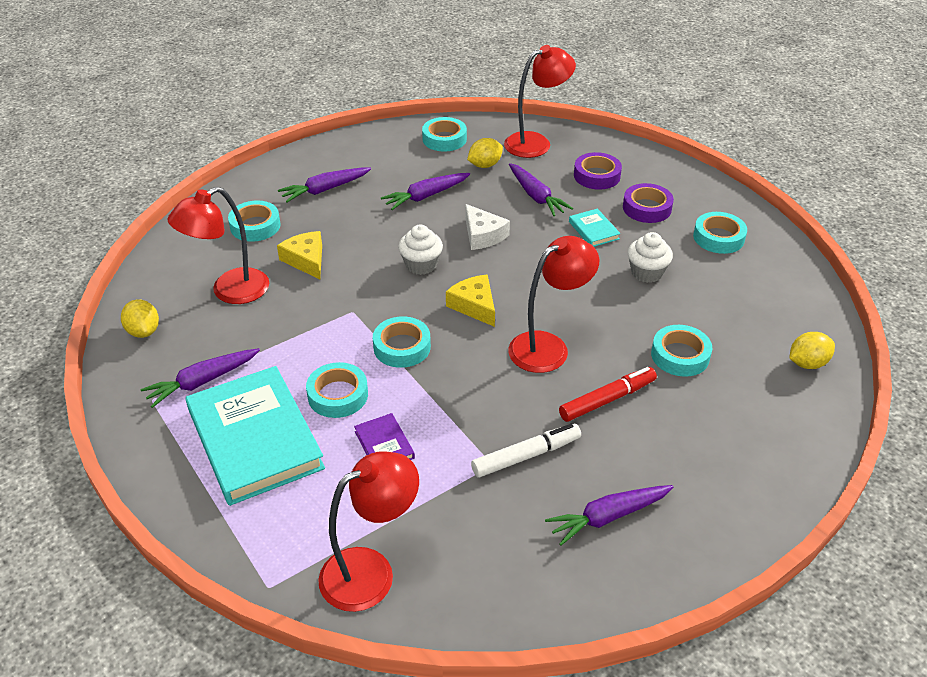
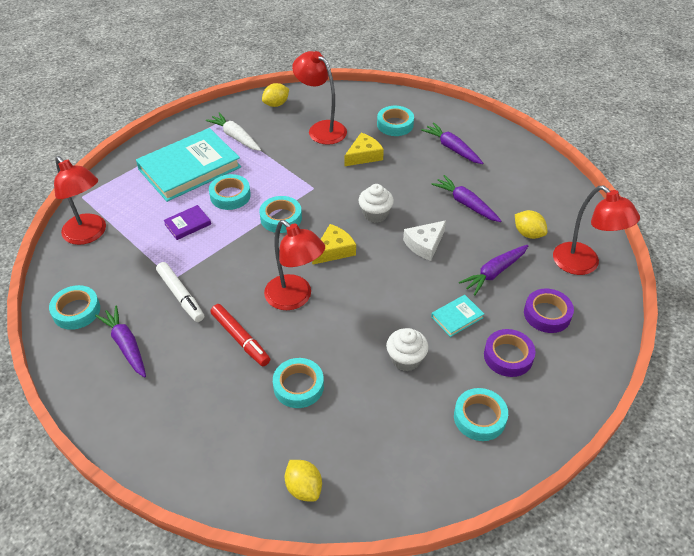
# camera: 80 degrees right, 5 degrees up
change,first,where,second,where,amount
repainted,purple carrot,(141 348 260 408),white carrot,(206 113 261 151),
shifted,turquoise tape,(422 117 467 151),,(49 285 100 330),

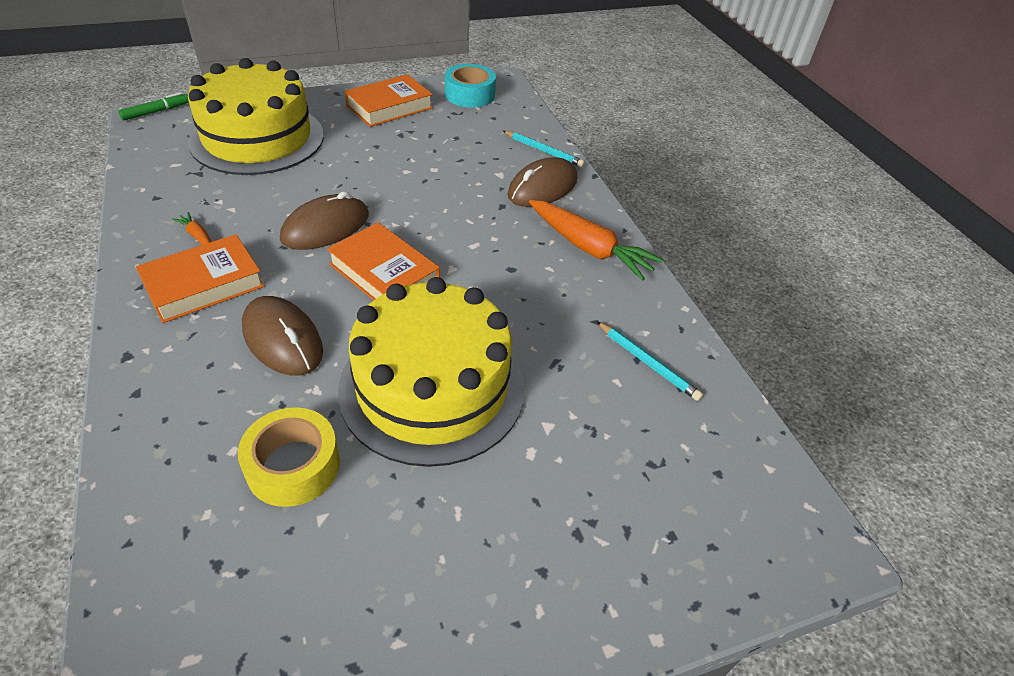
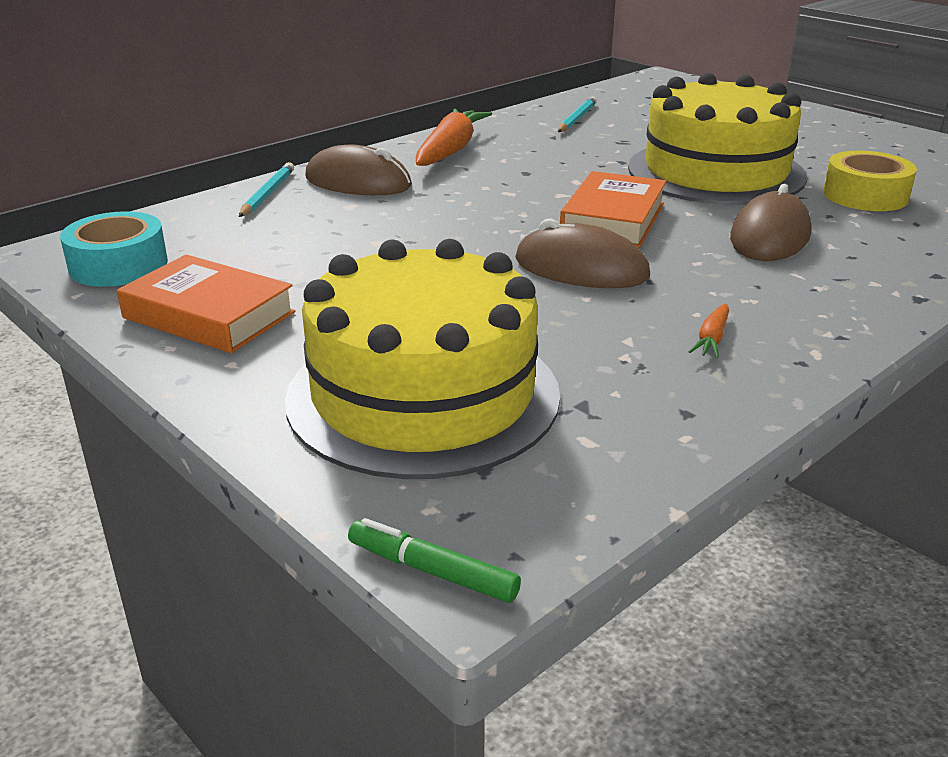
# camera: 110 degrees left, 15 degrees down
change,first,where,second,where,amount
gone,orange book,(136 234 264 323),,,

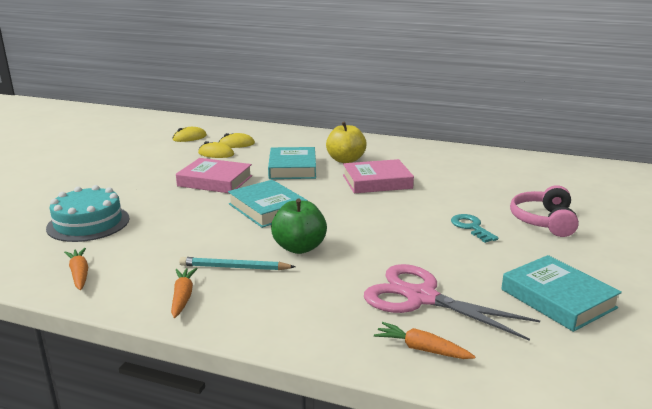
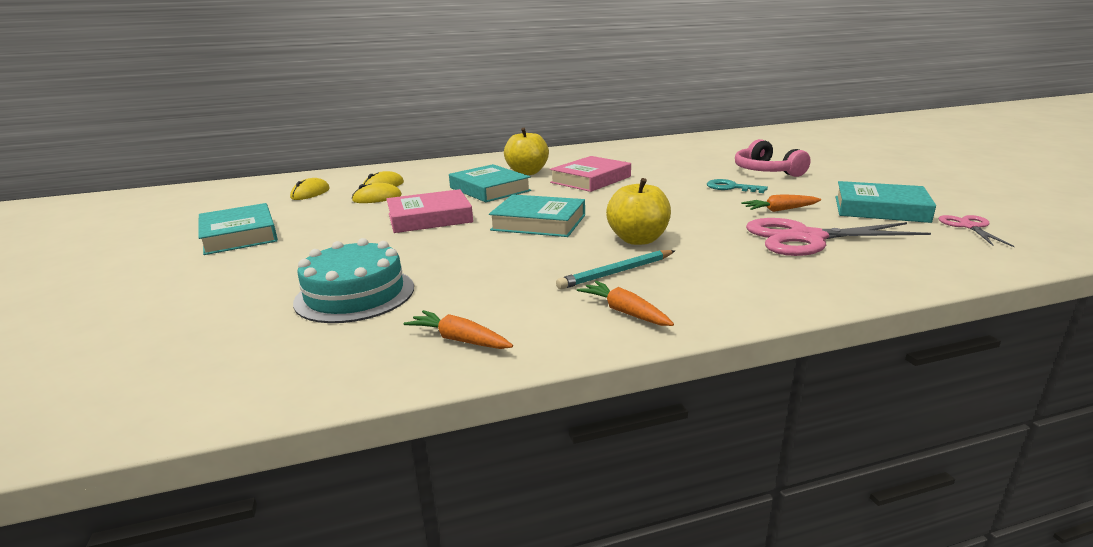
# camera: 35 degrees left, 0 degrees up
change,first,where,second,where,amount
repainted,green apple,(271 198 327 254),yellow apple,(606 178 671 245),
shifted,orange carrot,(374 322 476 359),,(741 194 821 212),
new,,,turquoise book,(198 203 278 255),
new,,,pink scissors,(938 215 1015 247),

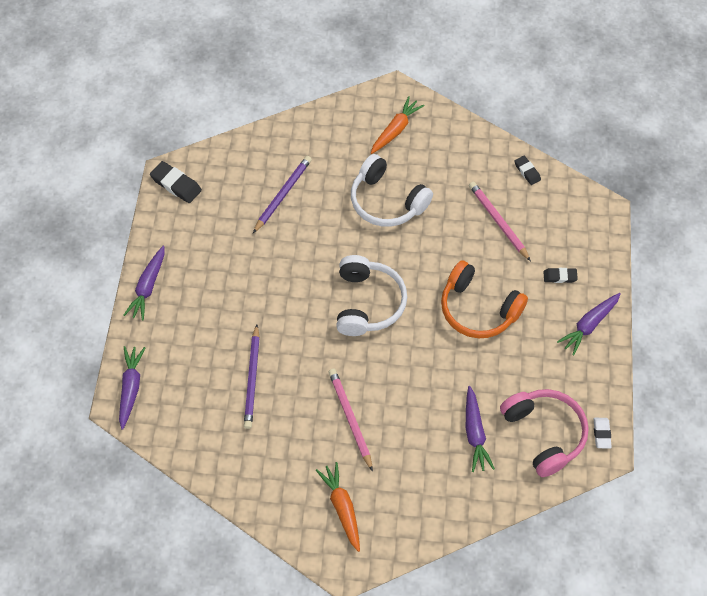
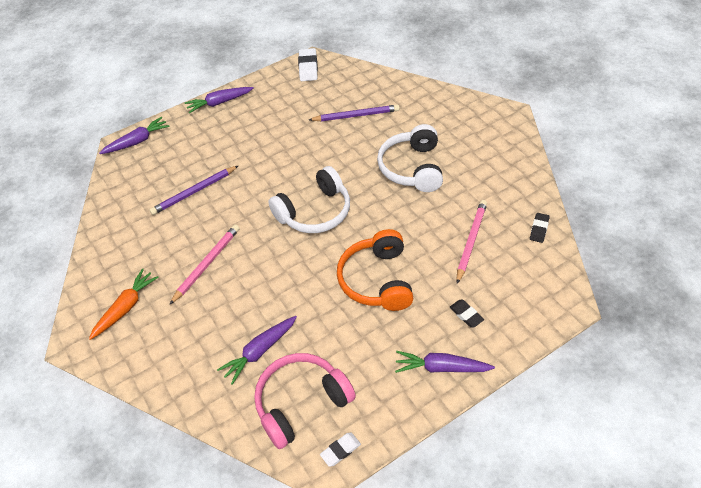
# camera: 55 degrees right, 10 degrees down
change,first,where,second,where,amount
repainted,black eraser,(150 161 202 203),white eraser,(298 48 318 81),
gone,orange carrot,(371 96 425 154),,,
rotated,pink headphones,(500 389 589 477),,(254 353 356 449),150 degrees counterclockwise

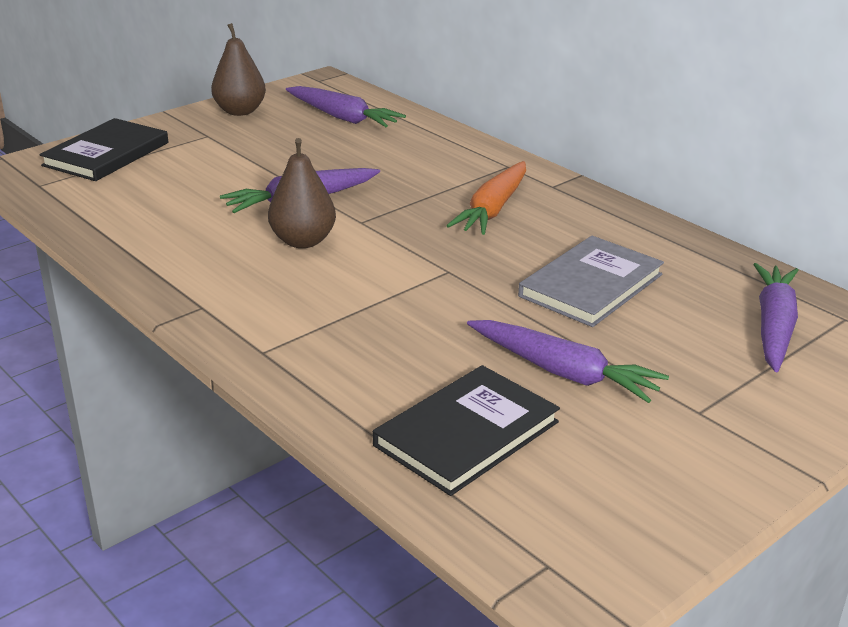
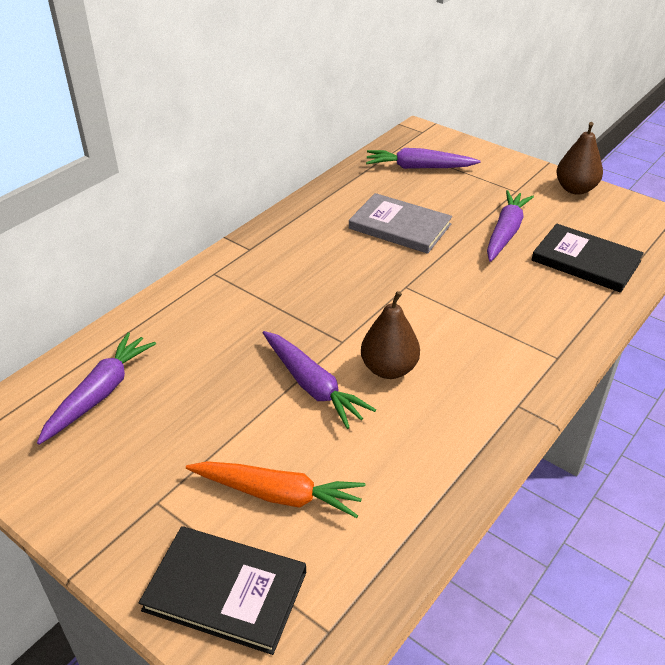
# camera: 100 degrees left, 10 degrees up
change,first,where,second,where,amount
shifted,brown pear,(211 23 266 116),,(556 122 603 195),
shifted,orange carrot,(446 161 526 235),,(186 461 365 518),

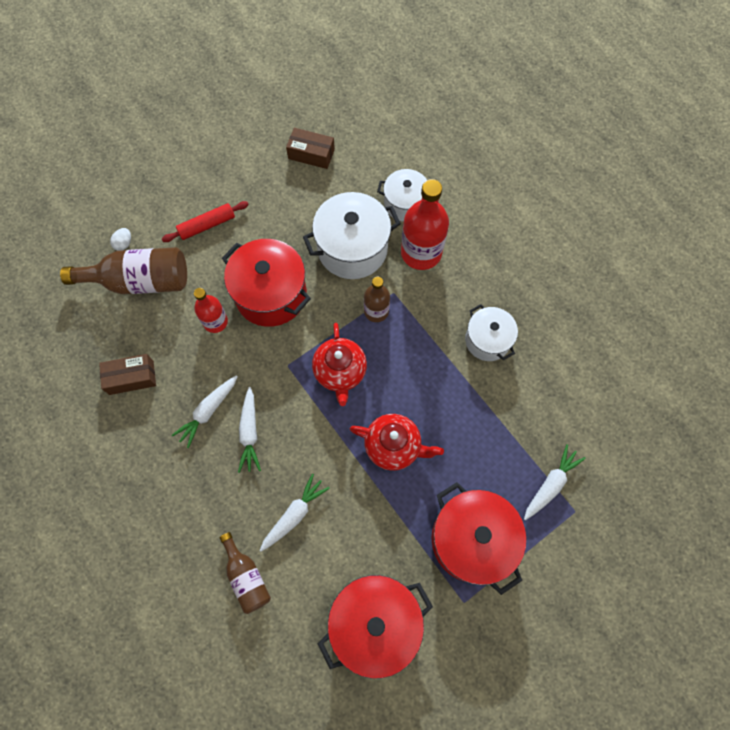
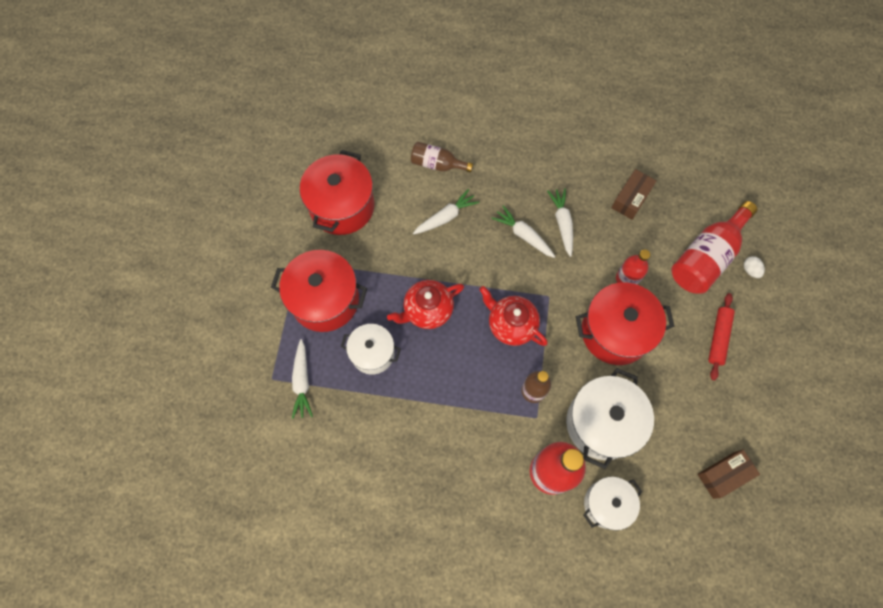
# camera: 135 degrees right, 0 degrees up
change,first,where,second,where,amount
repainted,brown bottle,(60 247 187 294),red bottle,(671 201 757 294),
rotated,white carrot,(259 474 330 552),,(413 189 479 234),120 degrees counterclockwise
shifted,white pot,(465 304 518 361),,(341 324 401 375),

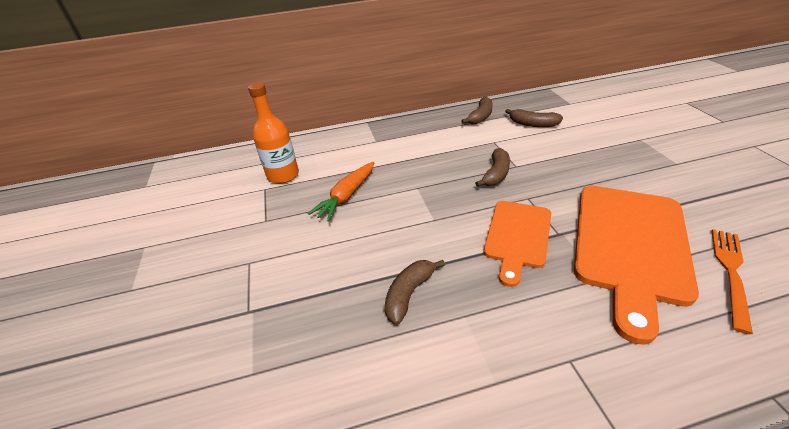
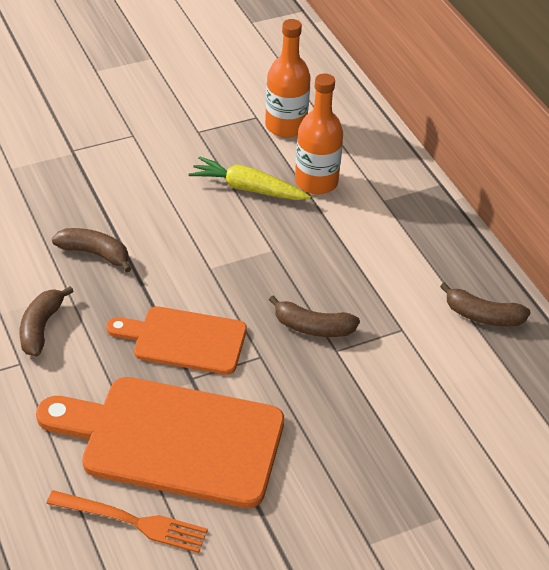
# camera: 75 degrees right, 5 degrees up
change,first,where,second,where,amount
repainted,orange carrot,(308 162 374 221),yellow carrot,(189 156 311 200),
shifted,brown banana,(505 109 563 127),,(20 286 74 356),
new,,,orange bottle,(295 73 343 195),

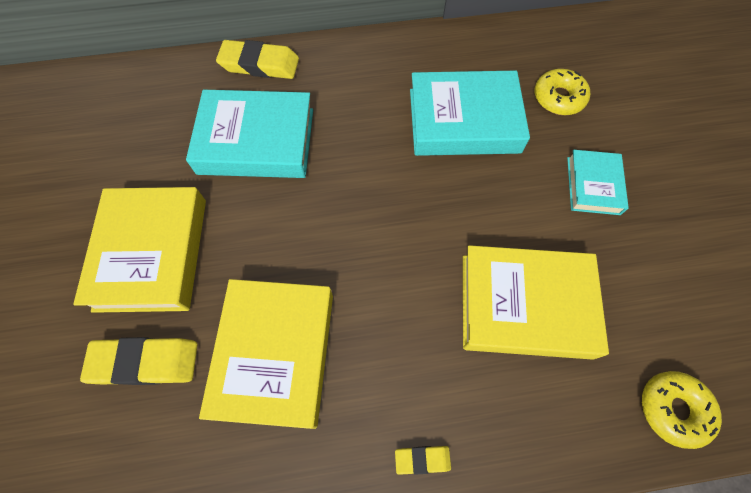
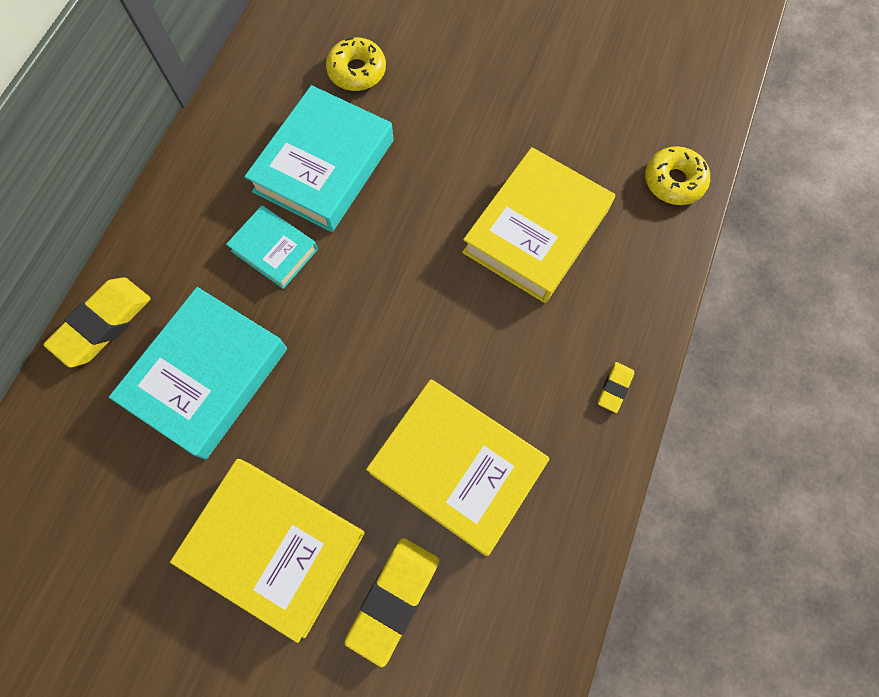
# camera: 60 degrees left, 5 degrees up
change,first,where,second,where,amount
shifted,turquoise book,(567 150 629 215),,(226 205 318 289),

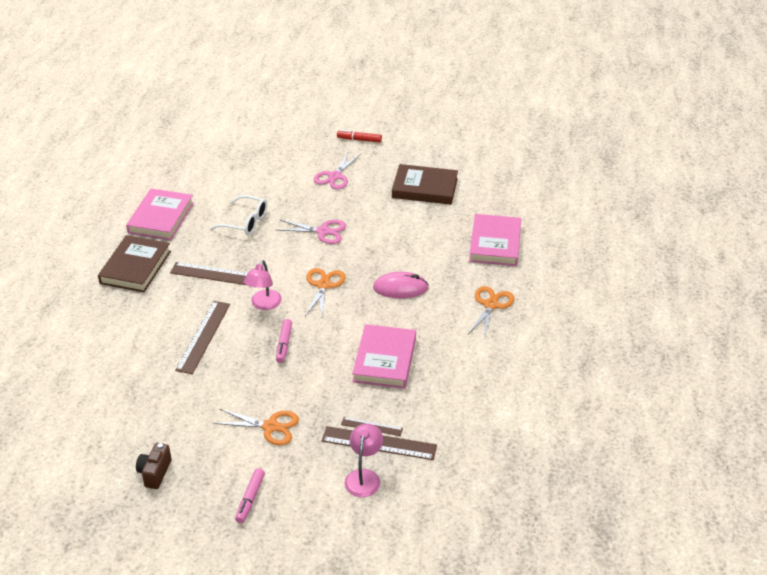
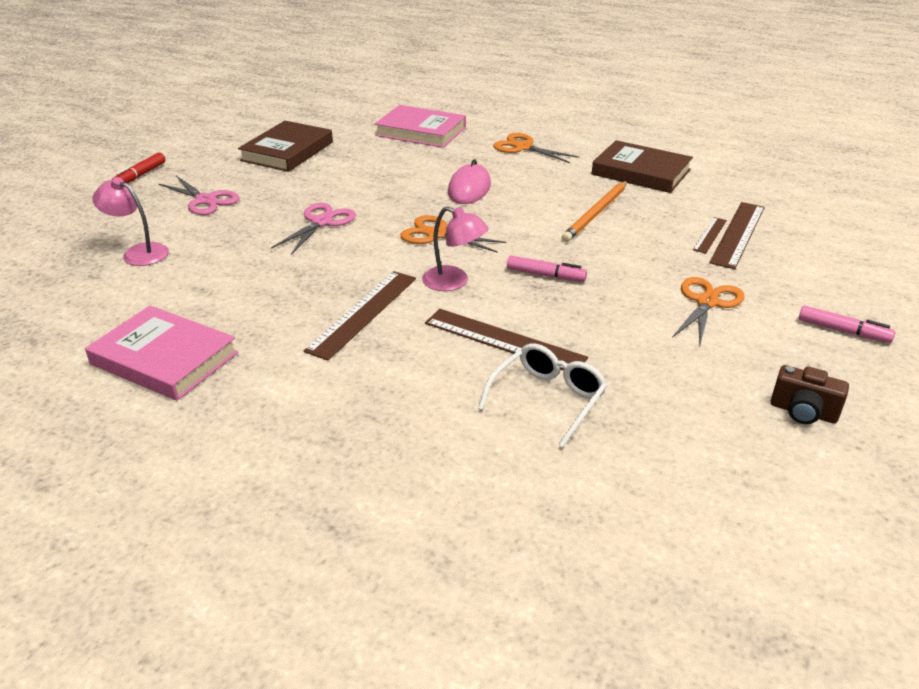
# camera: 75 degrees left, 5 degrees down
change,first,where,second,where,amount
shifted,brown book,(98 235 171 292),,(592 140 693 193),
shifted,white glasses,(210 195 267 235),,(478 343 607 447),
shifted,pink lamp,(345 423 383 497),,(93 177 169 266),
swapped,pink book,(352 324 416 389),orange pencil,(561 181 627 242),

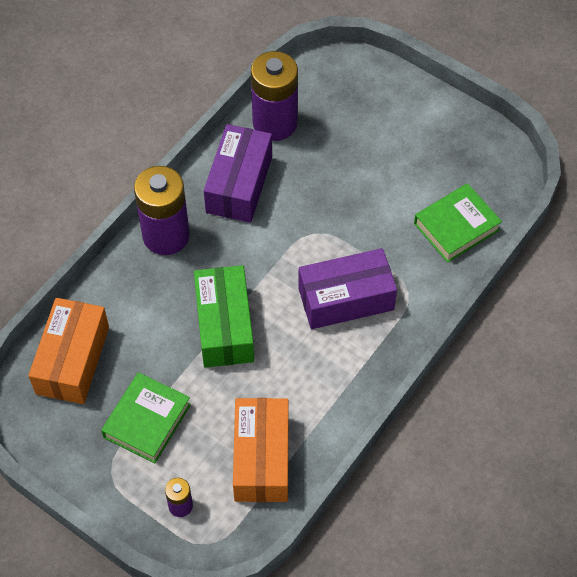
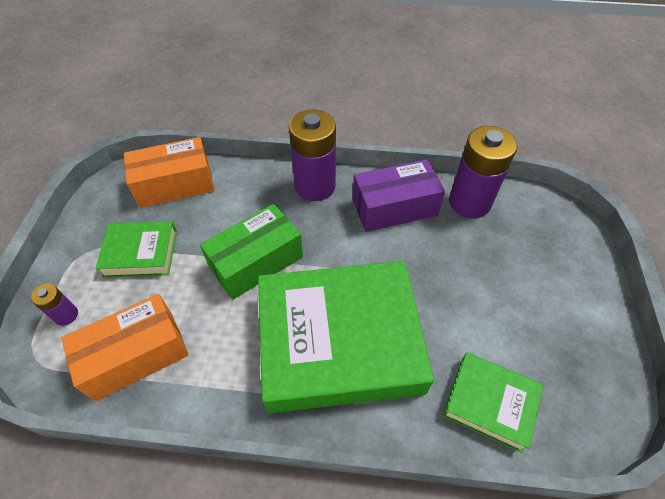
# camera: 60 degrees right, 5 degrees down
change,first,where,second,where,amount
swapped,purple box,(298 248 397 329),green book,(258 261 434 413),

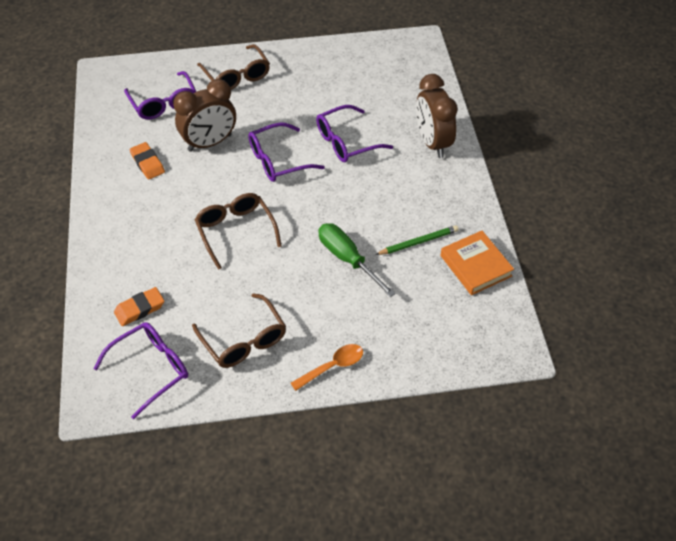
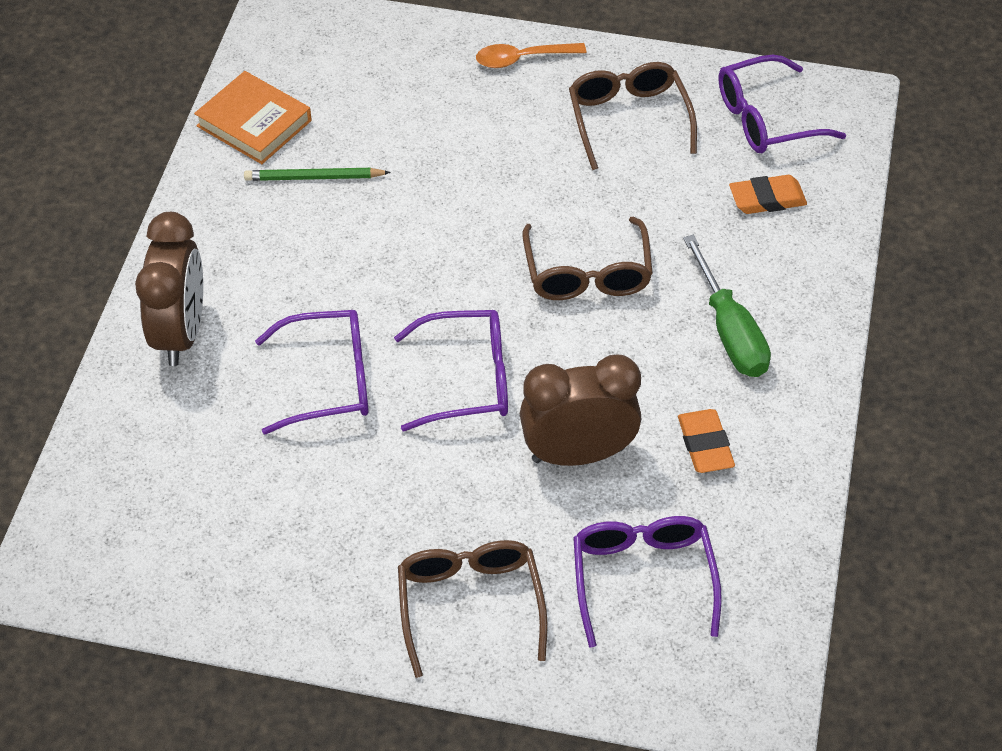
# camera: 160 degrees left, 0 degrees up
change,first,where,second,where,amount
shifted,green screwdriver,(318 223 396 297),,(683 235 771 377),
rotated,orange book,(440 231 514 295),,(194 71 312 164),45 degrees counterclockwise

